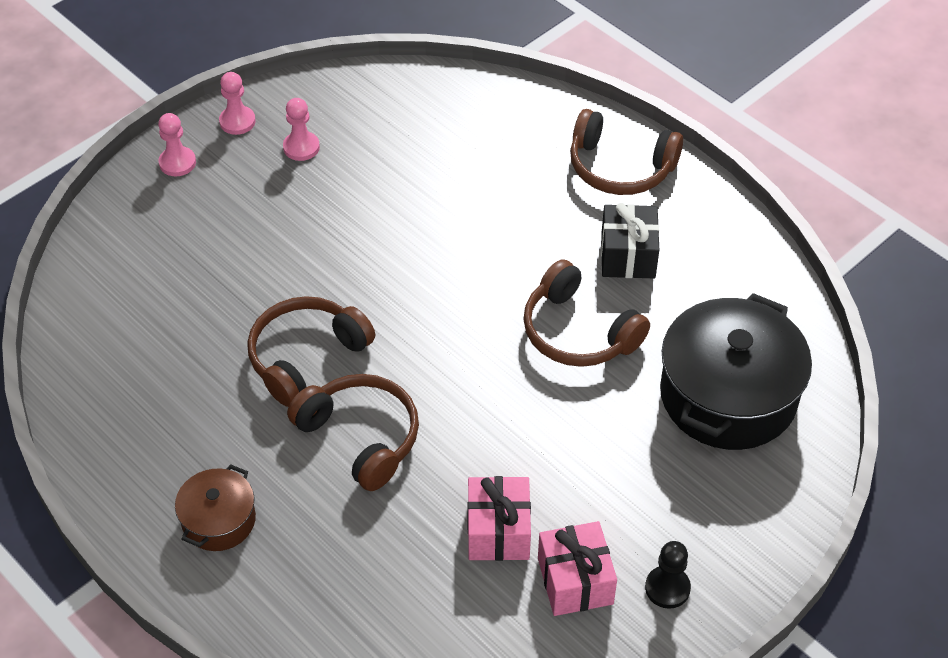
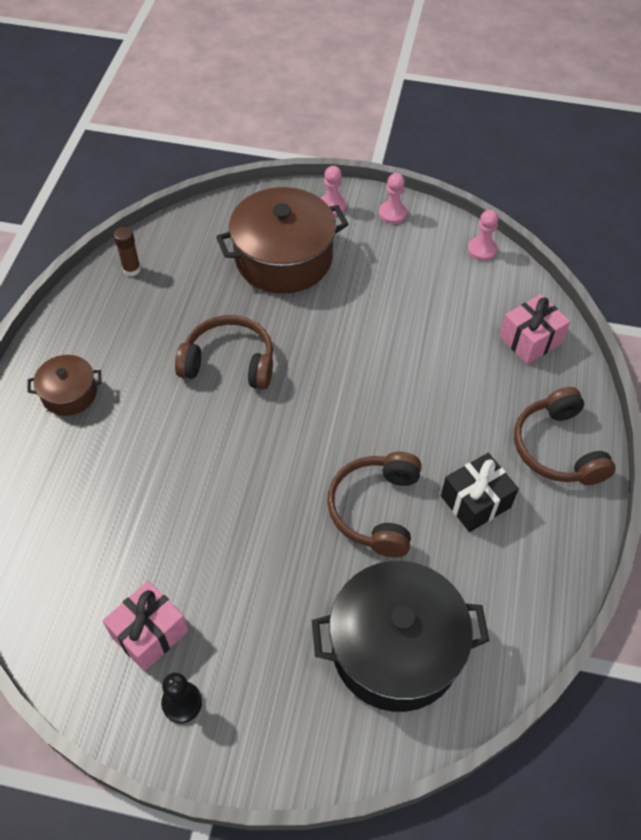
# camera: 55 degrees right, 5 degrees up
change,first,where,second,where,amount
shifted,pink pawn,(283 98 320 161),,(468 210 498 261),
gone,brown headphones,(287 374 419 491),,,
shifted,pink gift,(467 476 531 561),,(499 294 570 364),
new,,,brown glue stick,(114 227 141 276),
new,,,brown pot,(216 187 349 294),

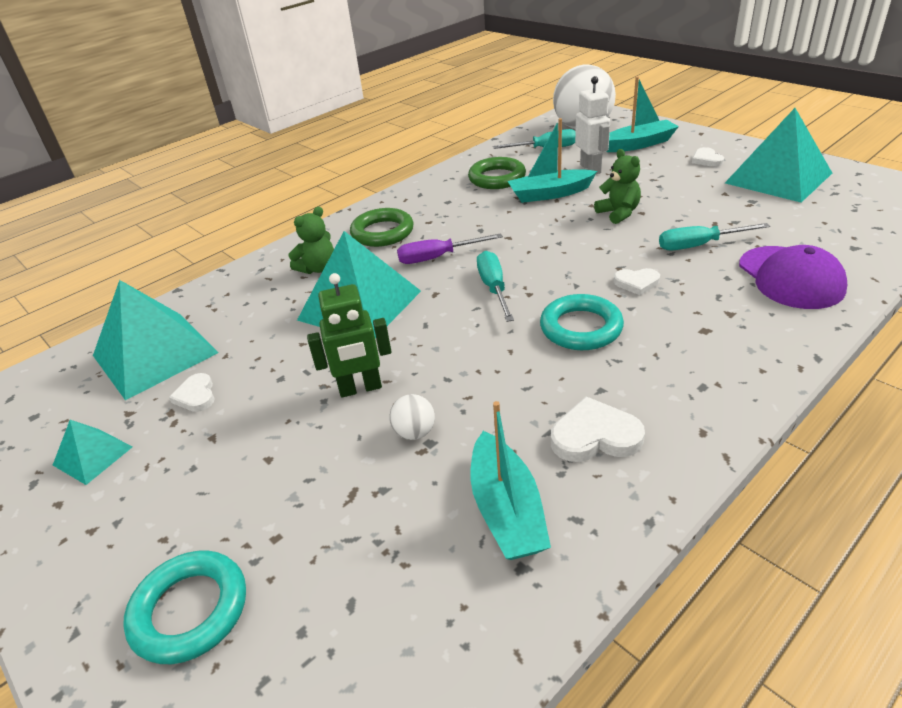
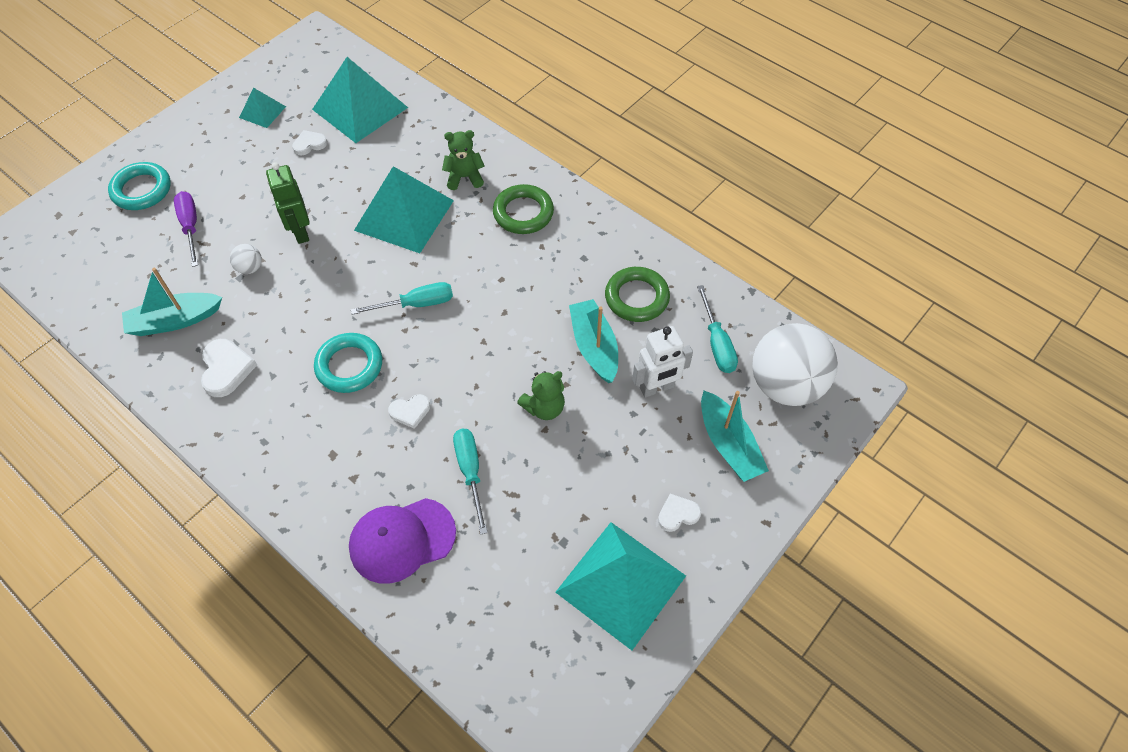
# camera: 80 degrees right, 20 degrees up
change,first,where,second,where,amount
rotated,green teddy bear,(289 207 334 274),,(442 130 484 190),135 degrees clockwise
shifted,purple screwdriver,(397 233 503 264),,(174 191 198 267),
rotated,white heart,(614 268 660 295),,(388 394 430 429),105 degrees counterclockwise

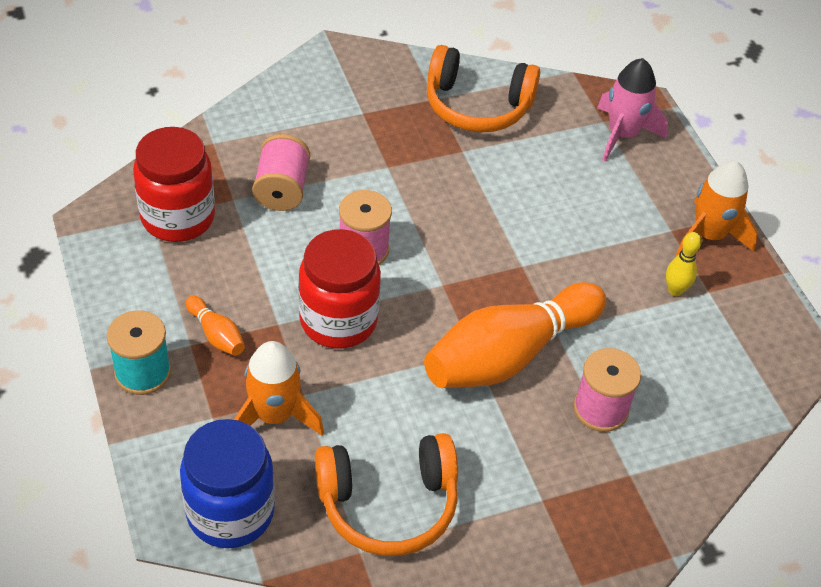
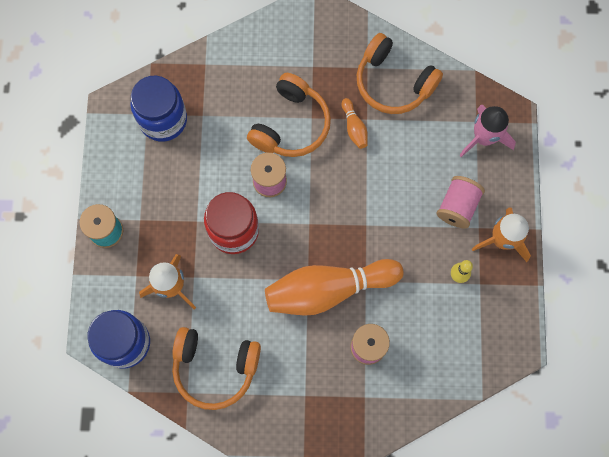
# camera: 25 degrees right, 25 degrees up
change,first,where,second,where,amount
repainted,red jar,(133 127 215 242),blue jar,(130 76 187 142),
shifted,orange bowling pin,(186 296 245 356),,(342 98 368 149),
shifted,pink spool,(252 134 310 211),,(437 176 485 228),
new,,,orange headphones,(247 73 331 157),

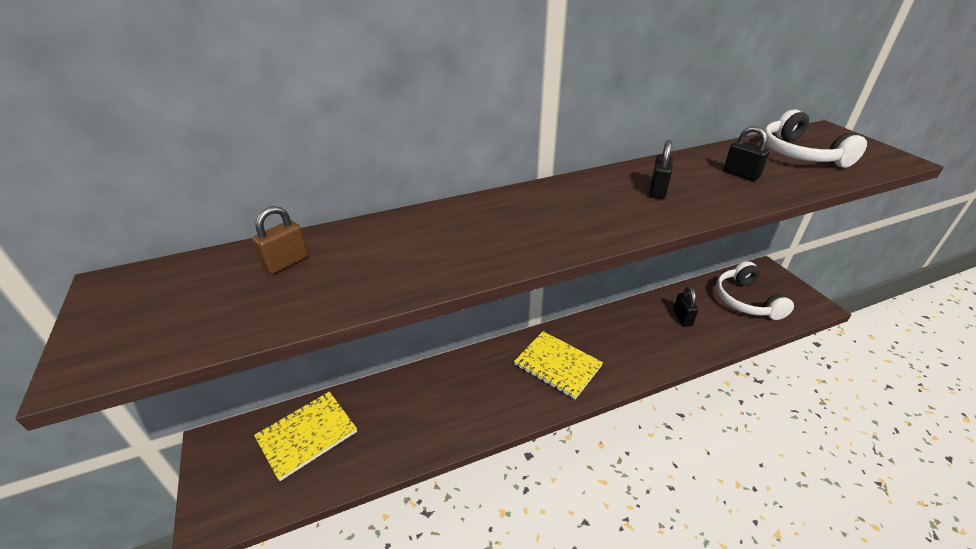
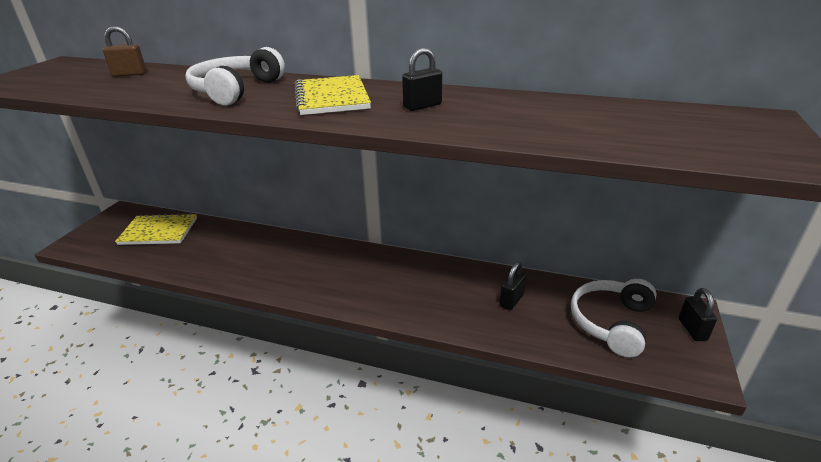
# camera: 40 degrees right, 5 degrees down
change,first,where,second,where,amount
shifted,yellow notebook,(514 331 603 399),,(294 75 371 115),
shifted,black padlock,(723 126 770 181),,(678 288 717 341),
shifted,white headphones,(764 110 867 168),,(186 47 285 105),

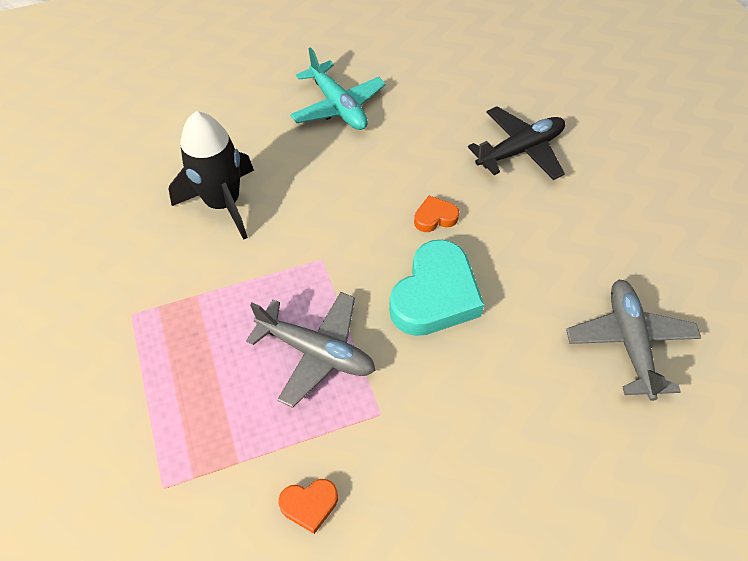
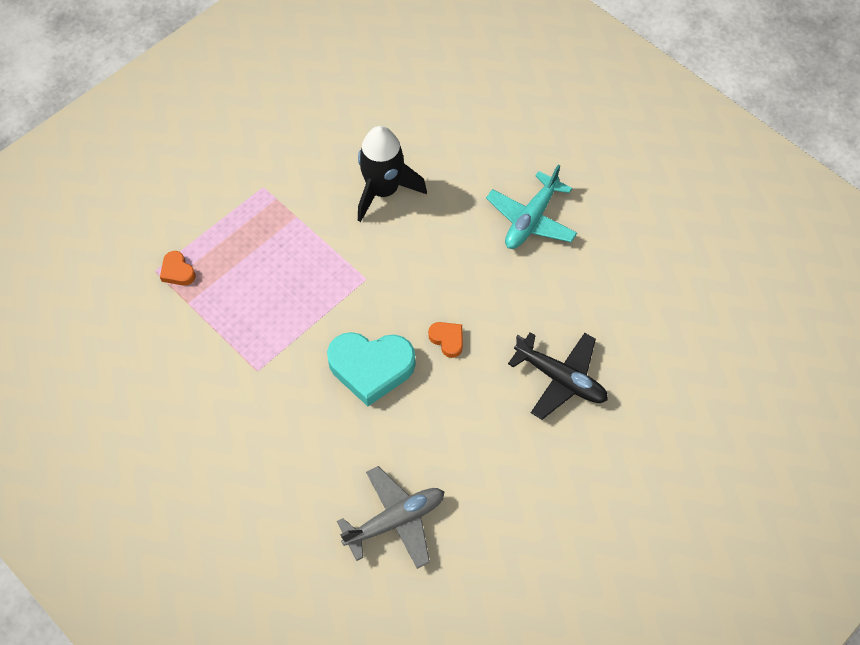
# camera: 65 degrees right, 5 degrees up
change,first,where,second,where,amount
gone,grey plane,(246 292 376 408),,,
shifted,orange heart,(278 479 338 534),,(160 251 196 285),

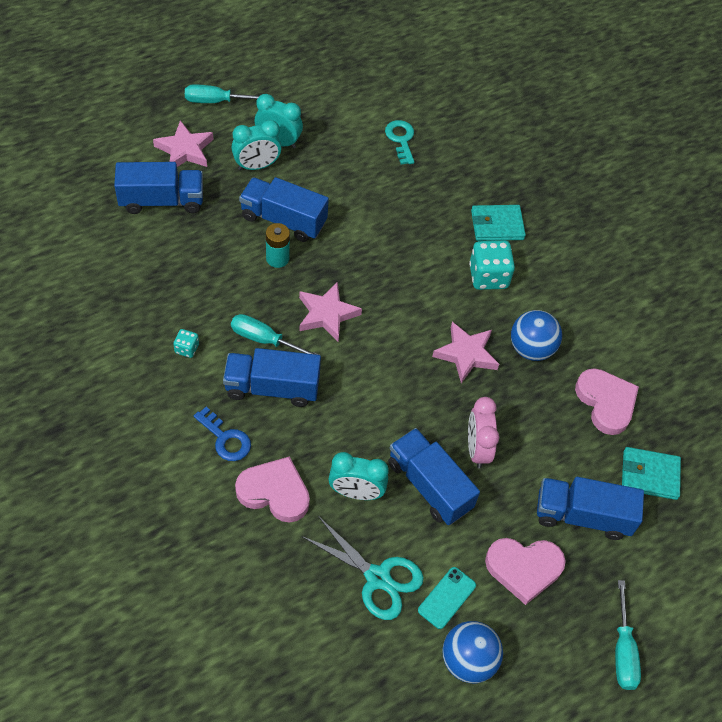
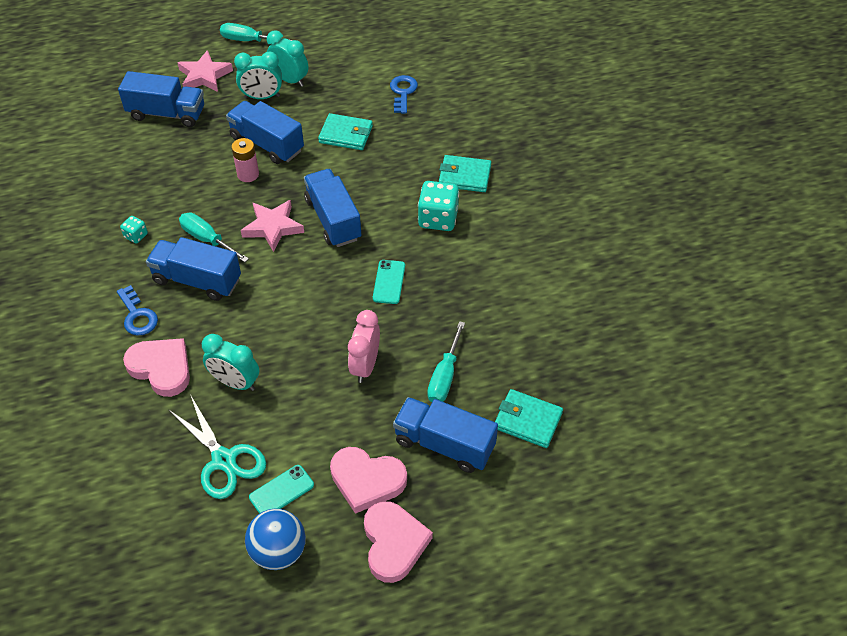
# camera: 20 degrees right, 5 degrees down
change,first,where,second,where,amount
repainted,turquoise battery,(266 223 290 268),pink battery,(232 138 259 182),
repainted,turquoise key,(385 120 414 164),blue key,(390 75 418 114),
shifted,blue truck,(388 428 480 525),,(304 169 361 247),
swapped,pink star,(432 322 499 383),turquoise phone,(373 260 405 304),
gone,blue ball,(511 310 562 361),,,
shifted,pink heart,(575 368 639 435),,(364 501 433 583),
shifted,turquoise screwdriver,(615 580 641 690),,(427 321 465 402),
new,,,turquoise wallet,(318 113 373 150),

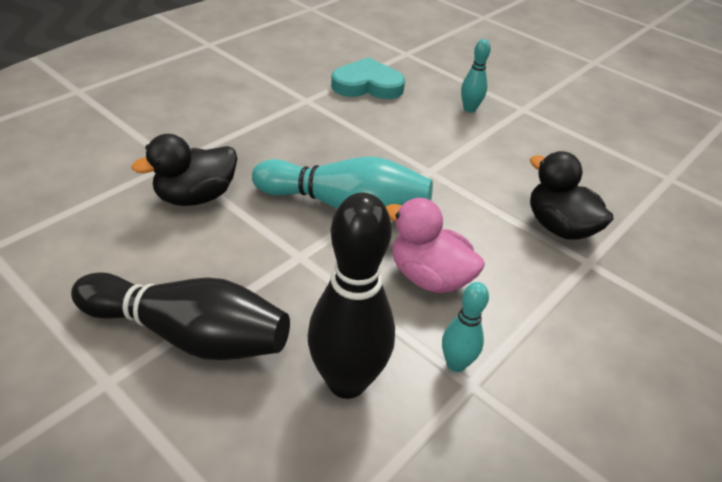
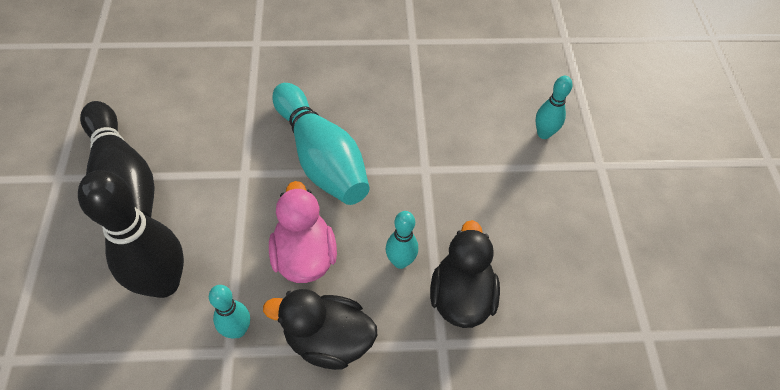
# camera: 45 degrees right, 15 degrees up
change,first,where,second,where,amount
shifted,black duck,(132 134 237 206),,(263 289 377 370),
gone,turquoise heart,(331 57 405 99),,,
new,,,turquoise bowling pin,(386 211 418 269),

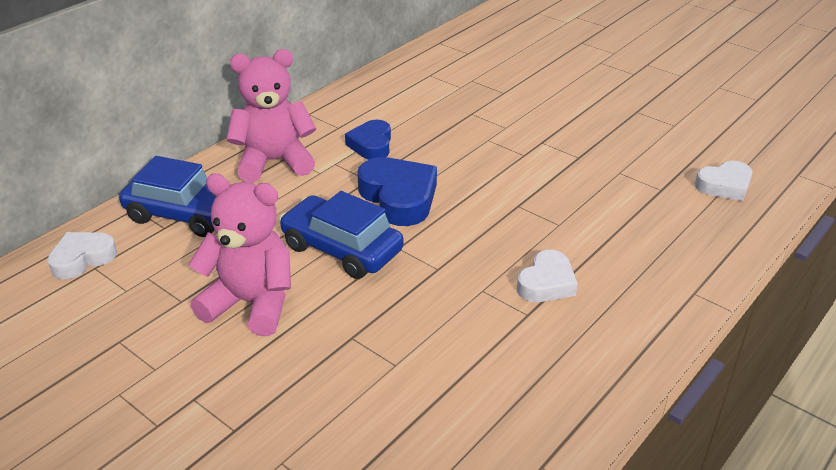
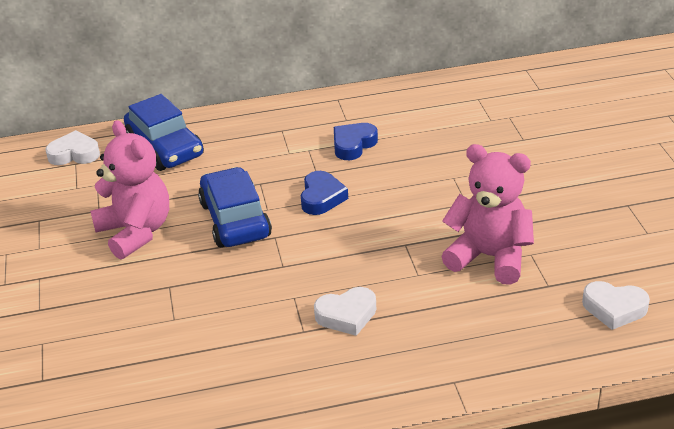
# camera: 40 degrees right, 0 degrees up
change,first,where,second,where,amount
shifted,pink teddy bear,(227 49 316 182),,(441 144 534 285),
scaled,blue heart,(357 157 437 226),,(301 171 348 215),x0.64

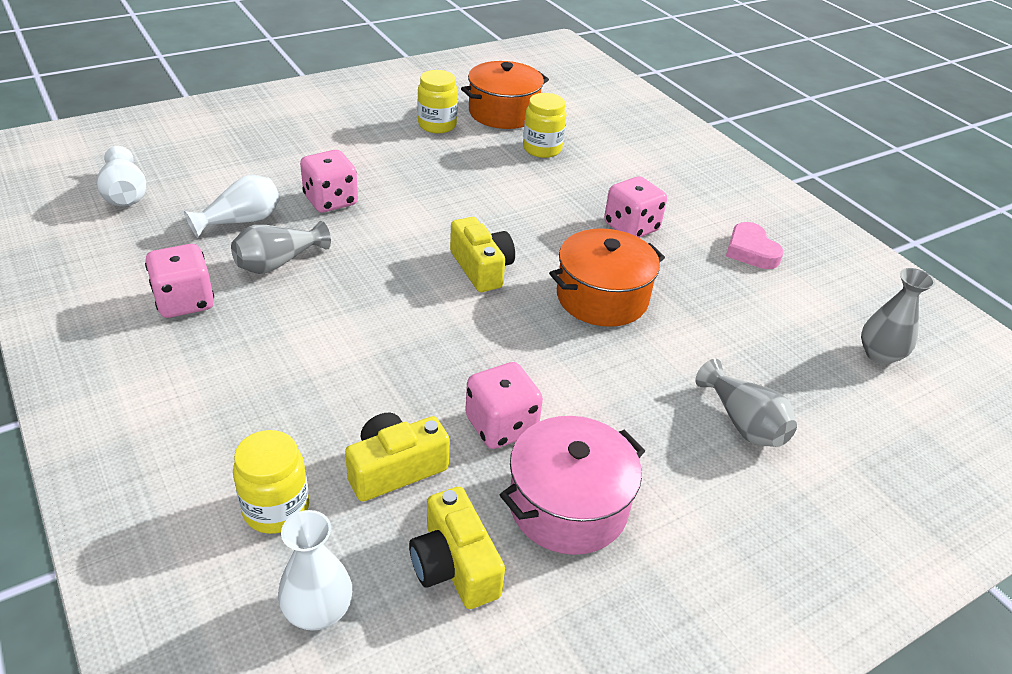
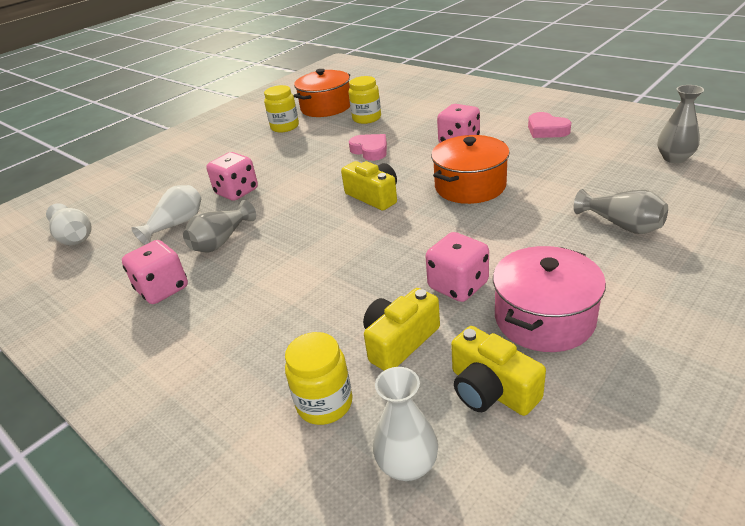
# camera: 10 degrees left, 5 degrees down
change,first,where,second,where,amount
new,,,pink heart,(349 134 387 161),

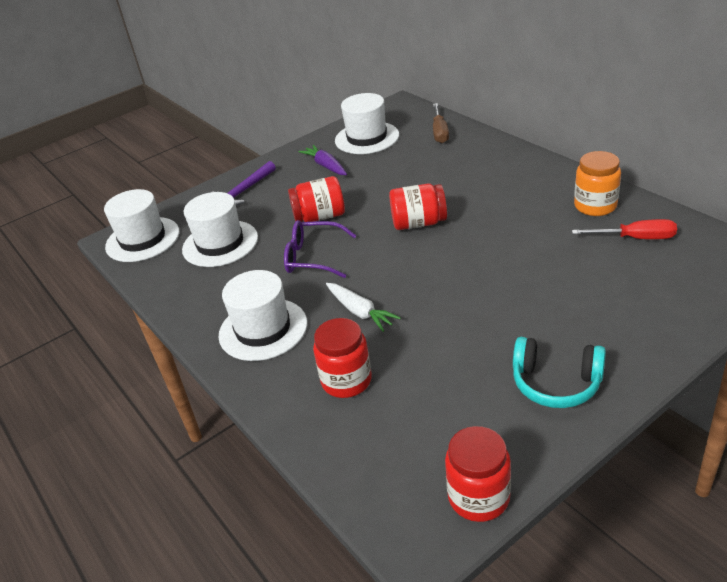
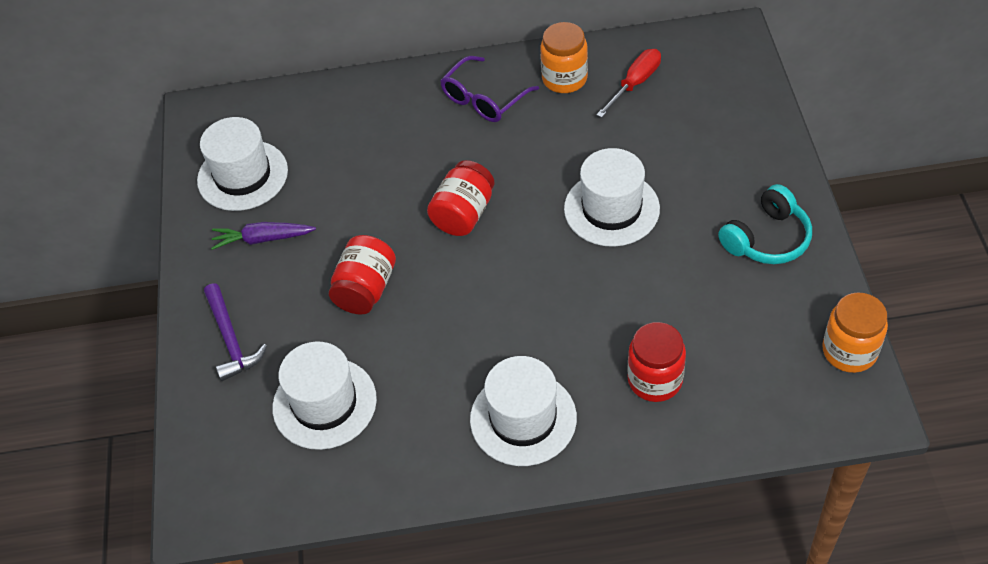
# camera: 60 degrees left, 15 degrees up
change,first,where,second,where,amount
shifted,white hat,(104 189 180 262),,(564 148 660 247),
shifted,purple glasses,(284 220 357 278),,(440 56 539 122),
gone,white carrot,(326 283 401 332),,,
gone,brown screwdriver,(433 103 449 143),,,
repainted,red jar,(445 426 511 522),orange jar,(822 292 888 373),

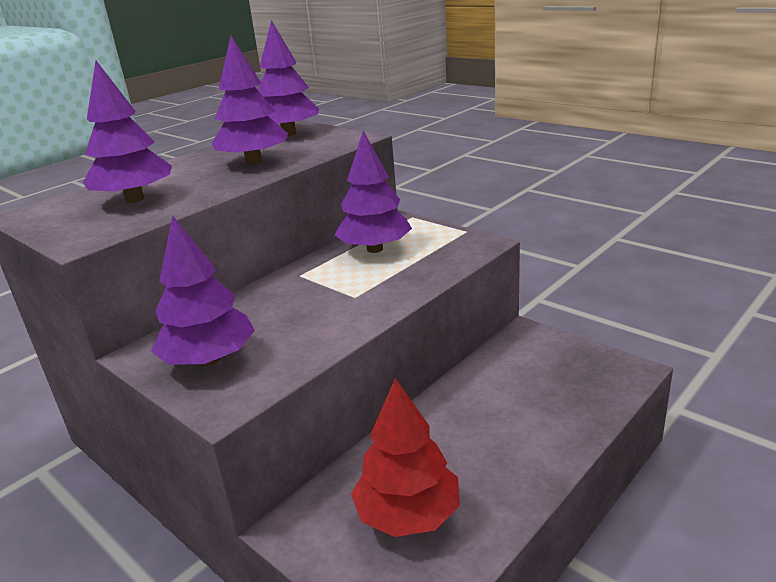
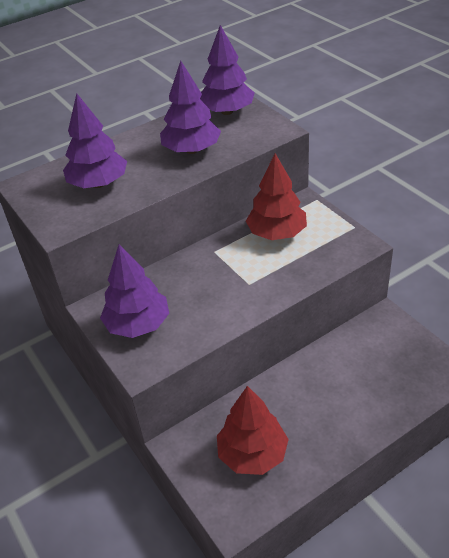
# camera: 15 degrees right, 15 degrees up
change,first,where,second,where,amount
repainted,purple tree,(334 131 412 253),red tree,(246 153 307 240),

